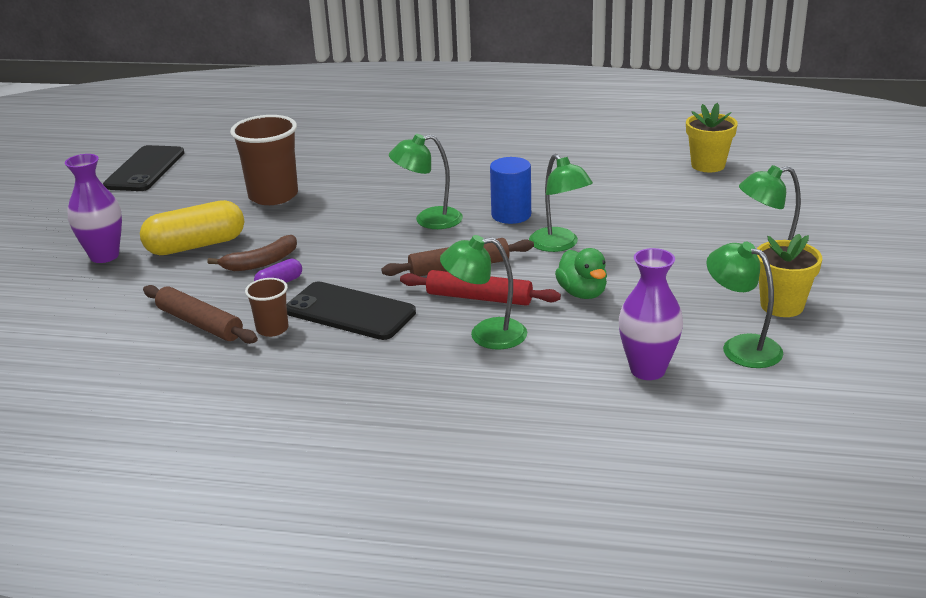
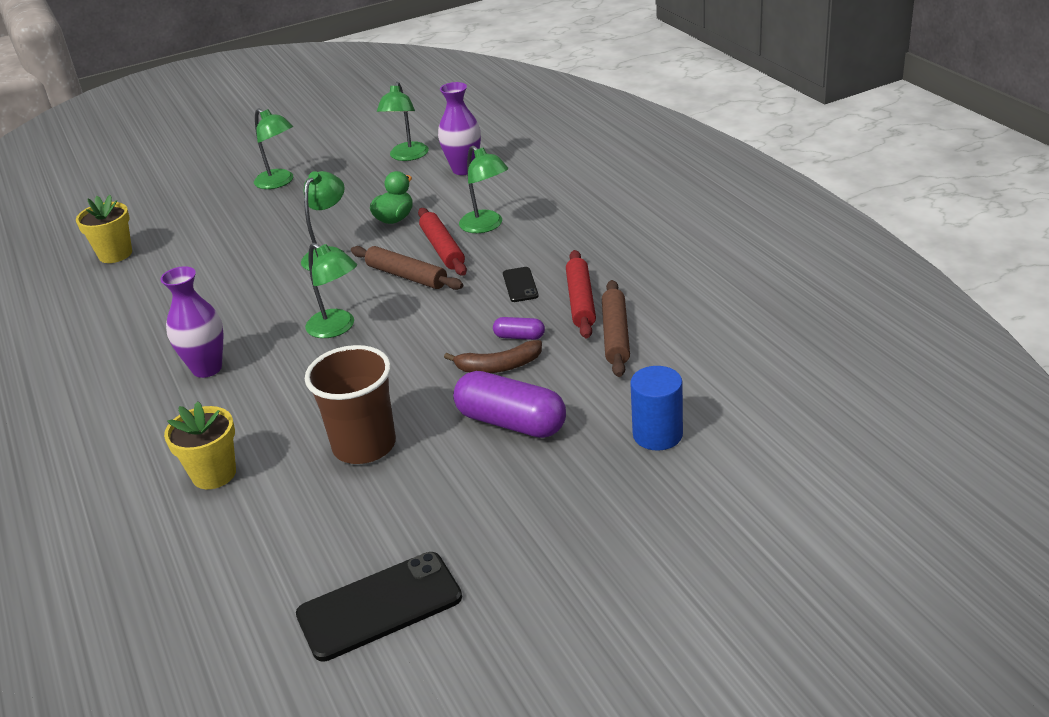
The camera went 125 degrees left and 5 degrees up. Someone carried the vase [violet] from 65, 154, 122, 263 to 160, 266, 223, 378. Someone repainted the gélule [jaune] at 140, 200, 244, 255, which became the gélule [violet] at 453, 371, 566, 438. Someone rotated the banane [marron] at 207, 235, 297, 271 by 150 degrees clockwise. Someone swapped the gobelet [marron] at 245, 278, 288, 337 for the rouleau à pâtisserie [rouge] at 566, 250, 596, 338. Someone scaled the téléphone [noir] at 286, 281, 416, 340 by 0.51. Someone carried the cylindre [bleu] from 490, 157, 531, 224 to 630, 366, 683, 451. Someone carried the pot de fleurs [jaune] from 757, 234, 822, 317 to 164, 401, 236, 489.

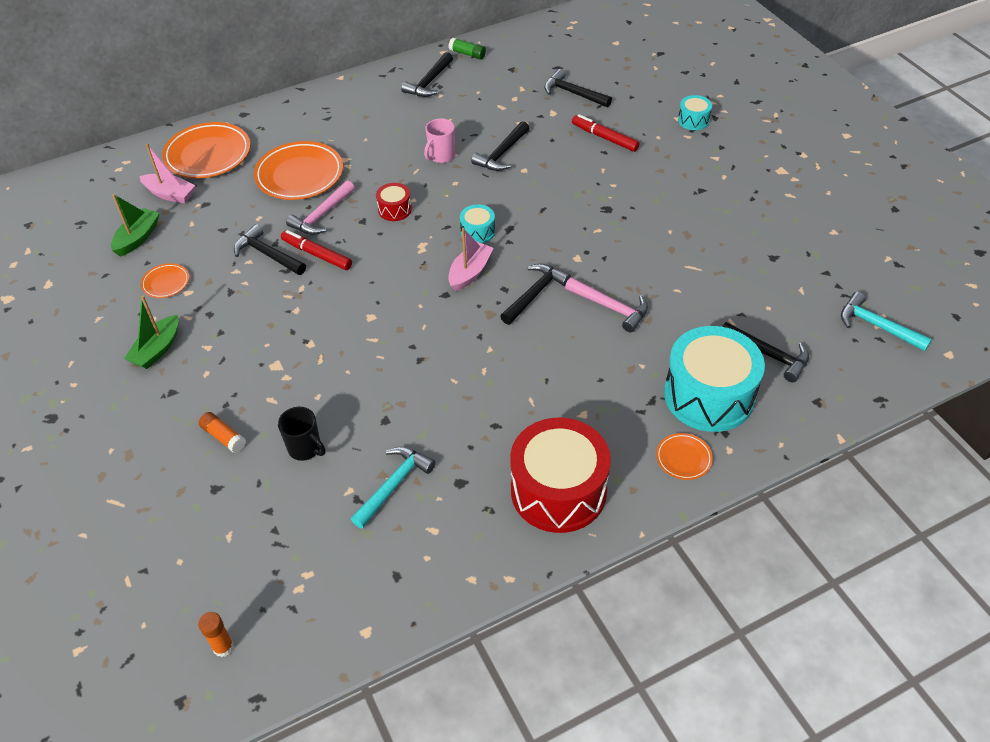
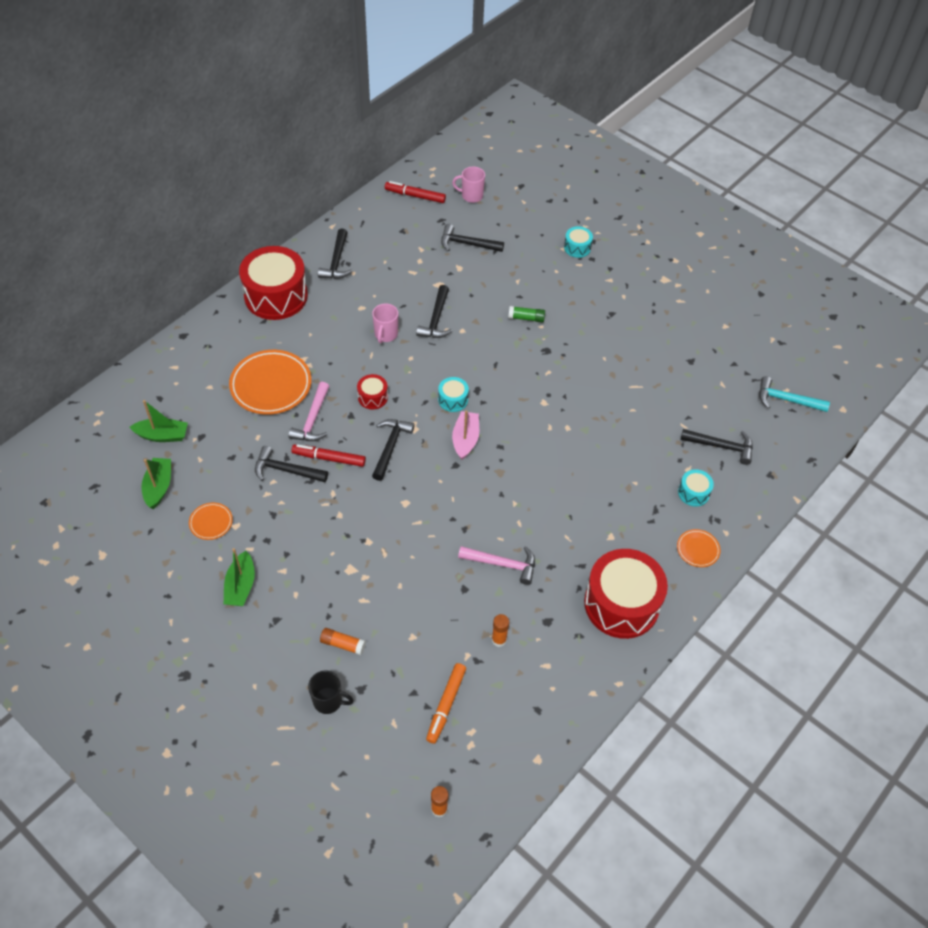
The camera went 25 degrees left and 5 degrees up. Someone repainted the bateau [rose] at 140, 143, 195, 203, which became the bateau [vert] at 129, 400, 188, 442. Someone took away the assiette [orange] at 162, 122, 251, 178. Someone carried the tasse [noir] from 278, 407, 326, 461 to 308, 671, 354, 714. Someone swapped the marteau [turquoise] at 351, 447, 436, 529 for the bâton de colle [orange] at 492, 614, 509, 647. Someone carried the bâton de colle [vert] from 448, 38, 486, 60 to 508, 306, 545, 322. Someone carried the marteau [noir] from 500, 264, 571, 325 to 372, 419, 415, 481. Someone carried the marteau [rose] from 565, 277, 648, 332 to 458, 546, 535, 585. Someone carried the feutre [rouge] from 572, 114, 640, 152 to 385, 181, 446, 203. Someone scaled the tambour [turquoise] at 664, 326, 765, 432 by 0.45. Someone put down the tambour [rouge] at 239, 246, 308, 320. Someone put down the feutre [orange] at 426, 663, 466, 744. Someone put down the tasse [rose] at 452, 166, 485, 203.

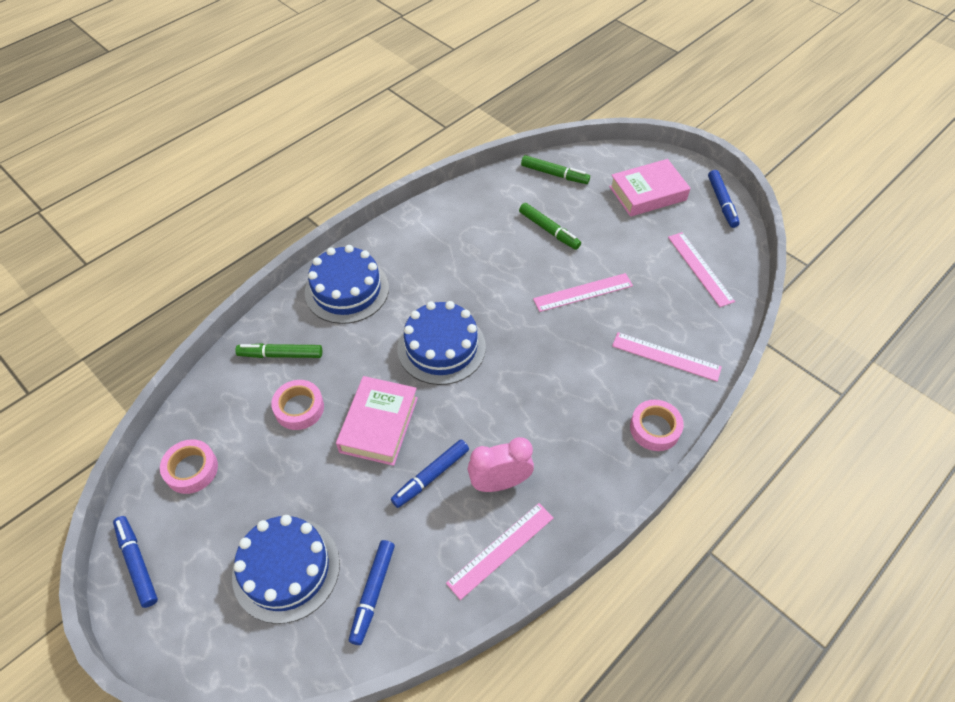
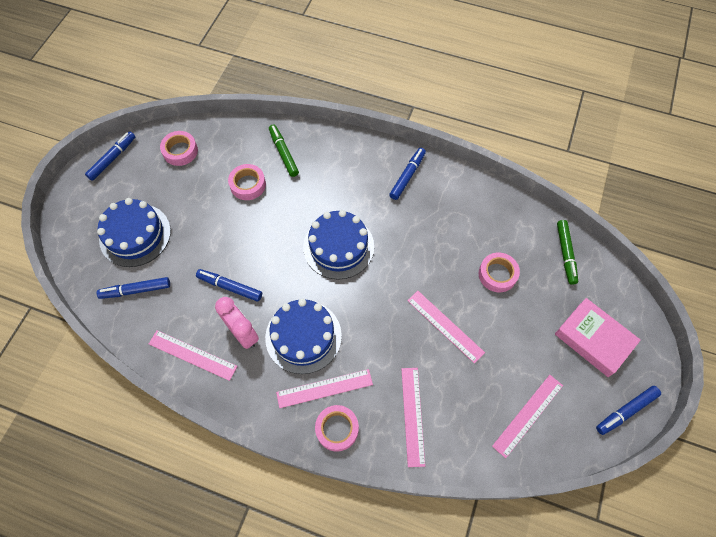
The camera went 65 degrees right and 10 degrees up. Someone carried the gâteau [bleu] from 305, 245, 389, 324 to 265, 299, 342, 374. Someone took away the livre [rose] at 336, 376, 418, 466. Someone swapped the feutre [vert] at 519, 203, 581, 250 for the ruban adhésif [rose] at 479, 253, 520, 292. Someone put down the règle [rose] at 276, 369, 373, 408. Someone put down the feutre [bleu] at 389, 148, 426, 200.

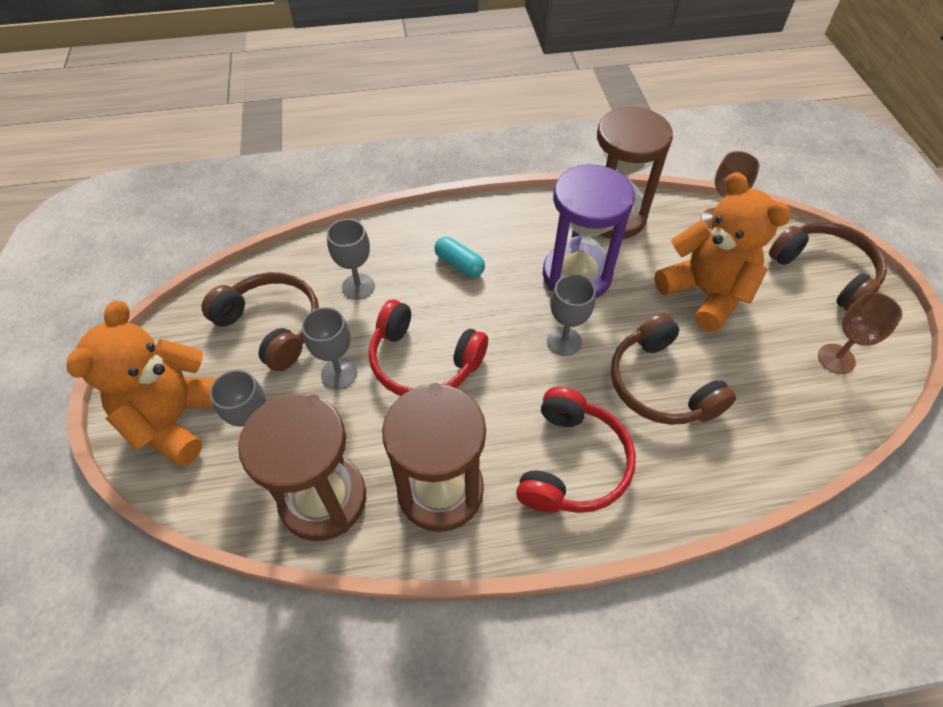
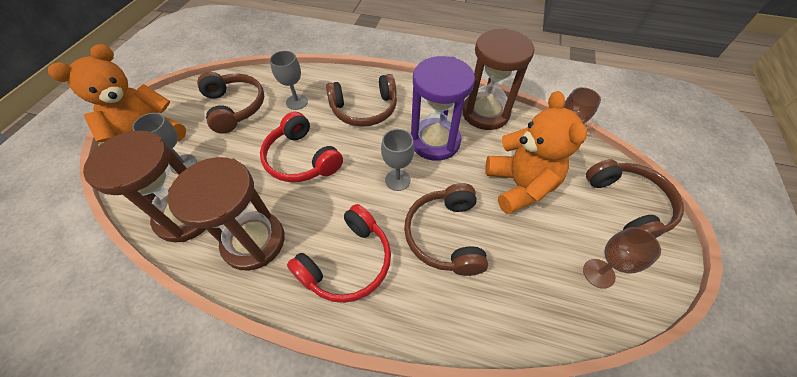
The camera went 25 degrees right and 0 degrees up. Someone took away the verre à pied [gris] at 302, 307, 357, 389. Someone swapped the gélule [turquoise] at 435, 237, 485, 277 for the casque audio [marron] at 326, 74, 397, 127.

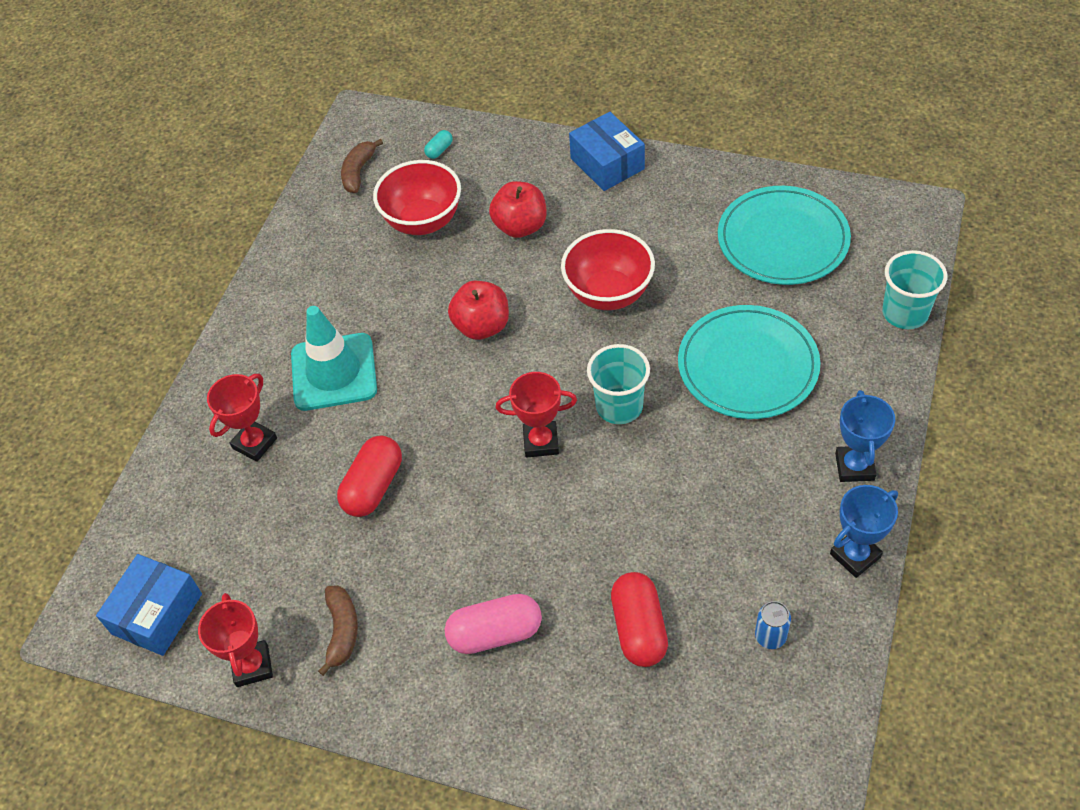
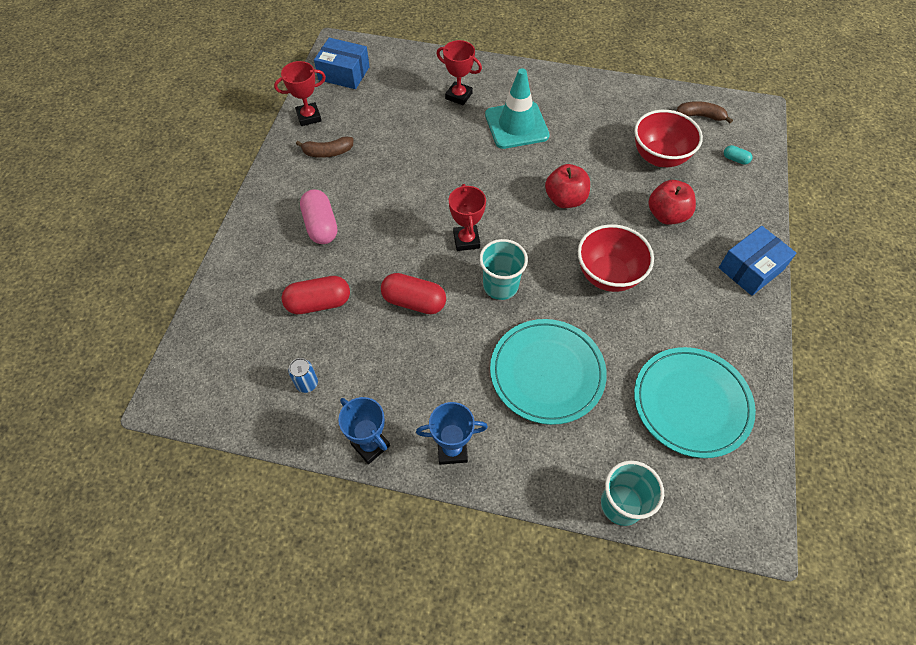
The camera went 80 degrees right and 5 degrees up. Someone carried the gélule [rouge] from 337, 436, 402, 517 to 381, 273, 446, 314.

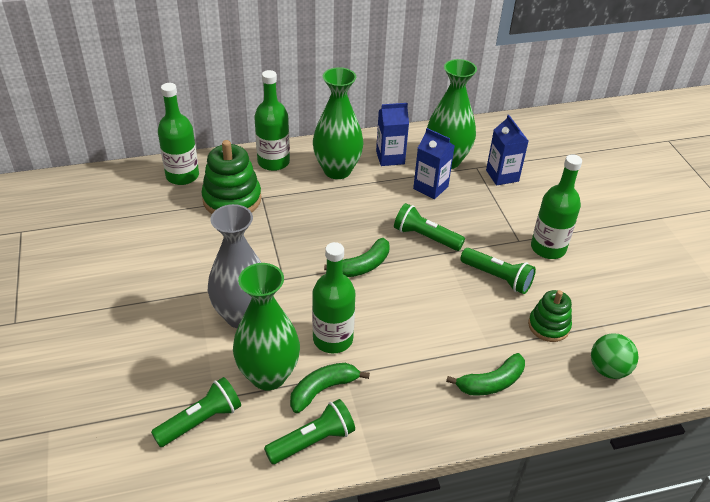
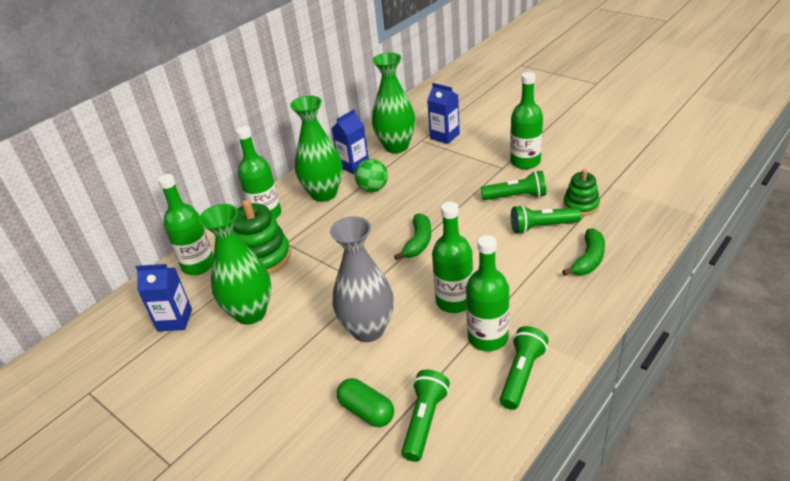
The camera went 30 degrees left and 5 degrees down. Someone carried the vase [vert] from 233, 263, 300, 390 to 199, 204, 271, 325. Someone swapped the banane [vert] at 290, 363, 370, 413 for the bouteille [vert] at 466, 235, 509, 351. Someone carried the lampe de poche [vert] from 394, 203, 465, 251 to 511, 205, 581, 234. Someone carried the brique de lait [bleu] from 413, 128, 455, 199 to 136, 264, 192, 331. Someone carried the balle [vert] from 591, 333, 638, 379 to 355, 159, 388, 192. Someone put down the gélule [vert] at 337, 378, 394, 427.

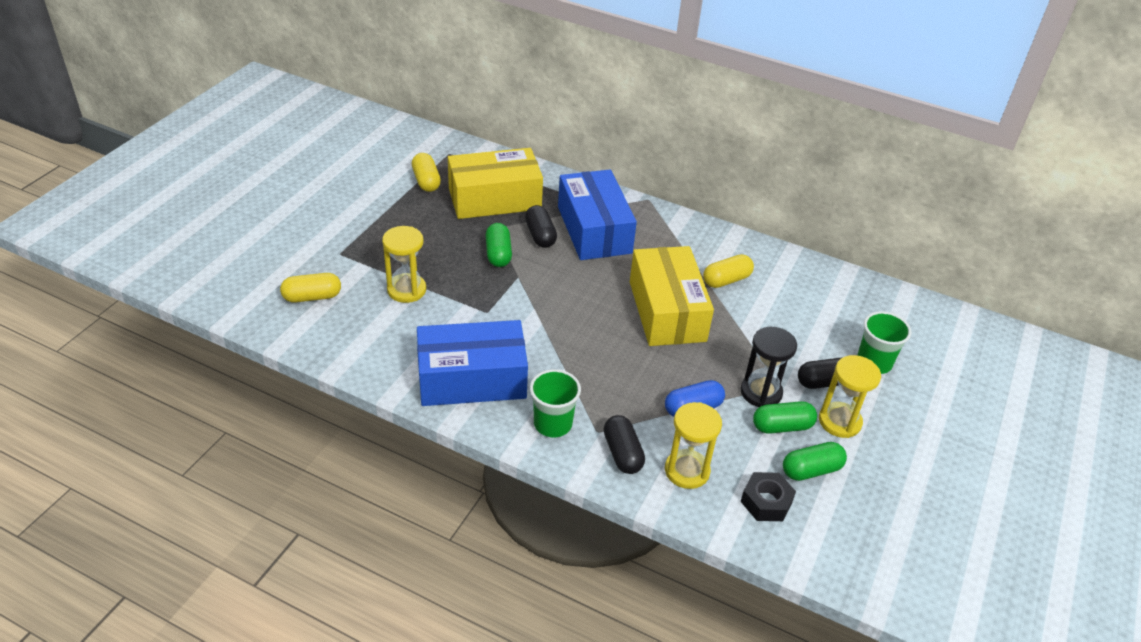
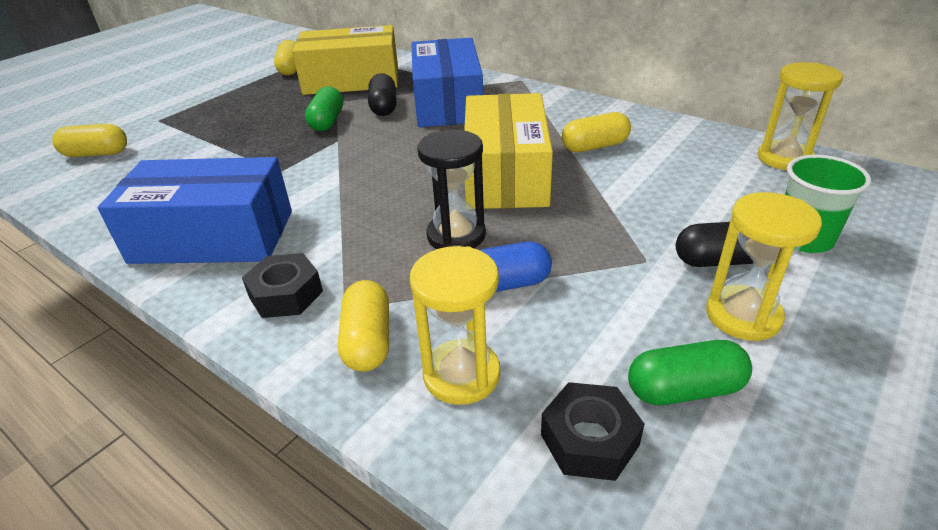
The camera went 15 degrees right and 5 degrees down. Someone carried the sablier [jaune] from 382, 226, 426, 303 to 758, 62, 843, 170. Someone swapped the gobelet [vert] at 530, 369, 581, 437 for the écrou [noir] at 242, 253, 323, 318. Someone repainted the gélule [noir] at 604, 415, 645, 474, which became the gélule [jaune] at 338, 280, 389, 372. Someone carried the sablier [noir] from 741, 327, 797, 407 to 418, 130, 486, 249. Someone took away the gélule [vert] at 753, 401, 817, 434.

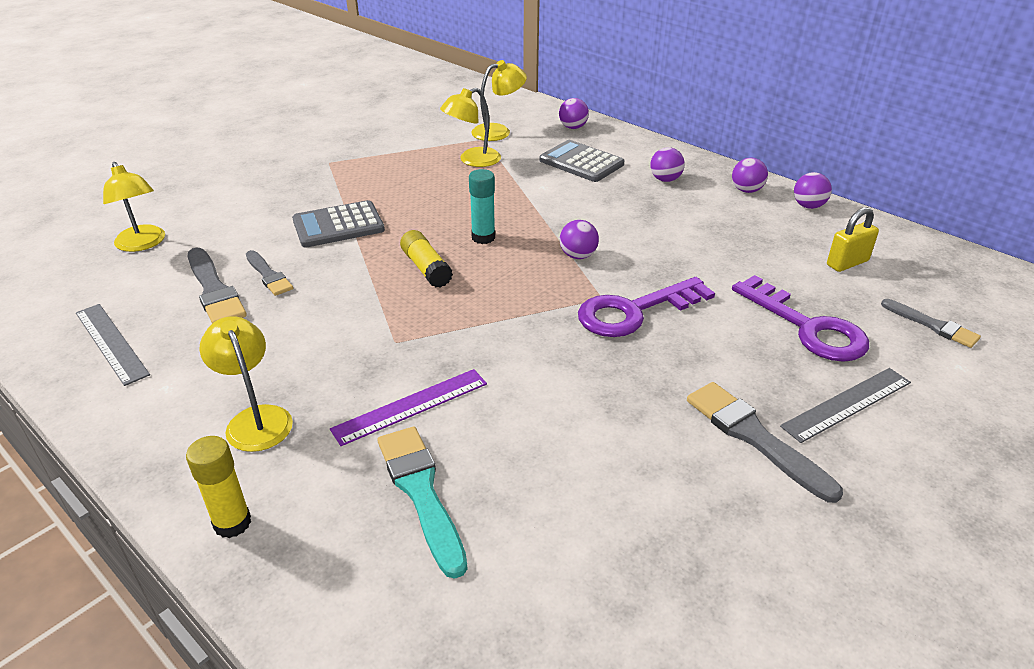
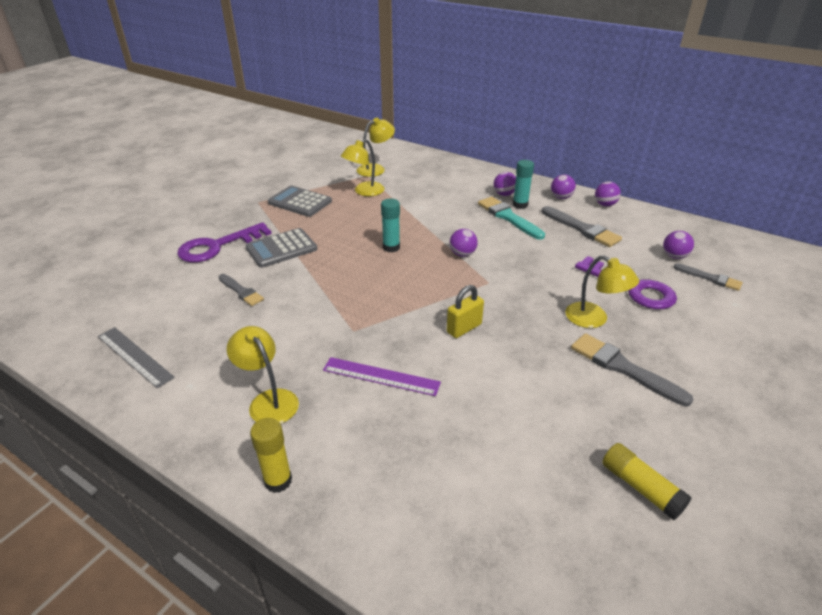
The camera went 10 degrees left and 0 degrees up. Someone carried the lampe [jaune] from 103, 162, 165, 252 to 565, 255, 639, 328. Someone carried the pinceau [gris] from 188, 248, 247, 323 to 542, 206, 622, 247. Someone rotated the règle [violet] at 330, 369, 487, 446 by 60 degrees clockwise. Someone carried the pinceau [turquoise] from 378, 427, 468, 579 to 478, 197, 545, 240. Someone carried the bâton de colle [jaune] from 400, 230, 453, 287 to 602, 443, 692, 520. Someone carried the calculatrice [gris] from 539, 140, 624, 182 to 268, 186, 332, 217. Someone carried the balle [violet] from 559, 98, 589, 129 to 663, 231, 694, 259. Someone carried the clé [violet] from 578, 277, 715, 337 to 177, 222, 272, 262. Someone took away the règle [gris] at 780, 368, 911, 443. Someone carried the cadenas [jaune] from 827, 207, 879, 272 to 447, 285, 484, 338. Someone put down the bâton de colle [turquoise] at 512, 160, 534, 209.

